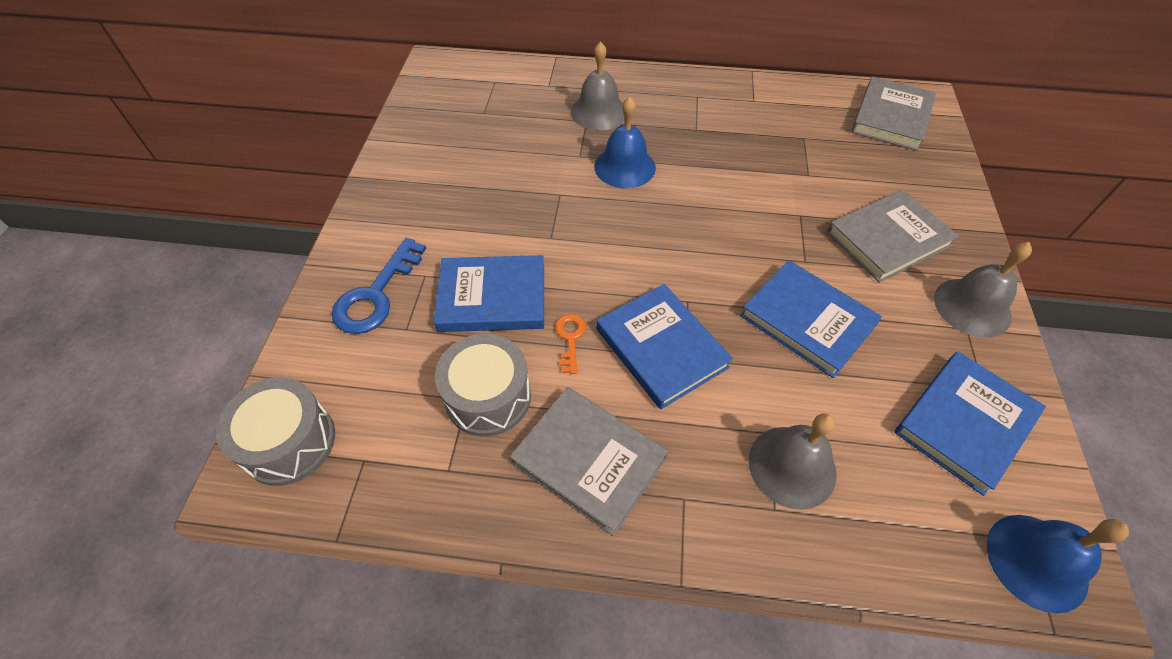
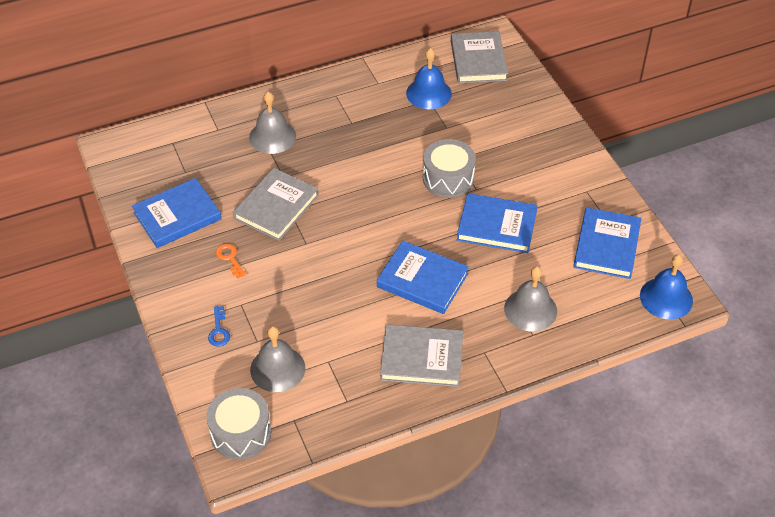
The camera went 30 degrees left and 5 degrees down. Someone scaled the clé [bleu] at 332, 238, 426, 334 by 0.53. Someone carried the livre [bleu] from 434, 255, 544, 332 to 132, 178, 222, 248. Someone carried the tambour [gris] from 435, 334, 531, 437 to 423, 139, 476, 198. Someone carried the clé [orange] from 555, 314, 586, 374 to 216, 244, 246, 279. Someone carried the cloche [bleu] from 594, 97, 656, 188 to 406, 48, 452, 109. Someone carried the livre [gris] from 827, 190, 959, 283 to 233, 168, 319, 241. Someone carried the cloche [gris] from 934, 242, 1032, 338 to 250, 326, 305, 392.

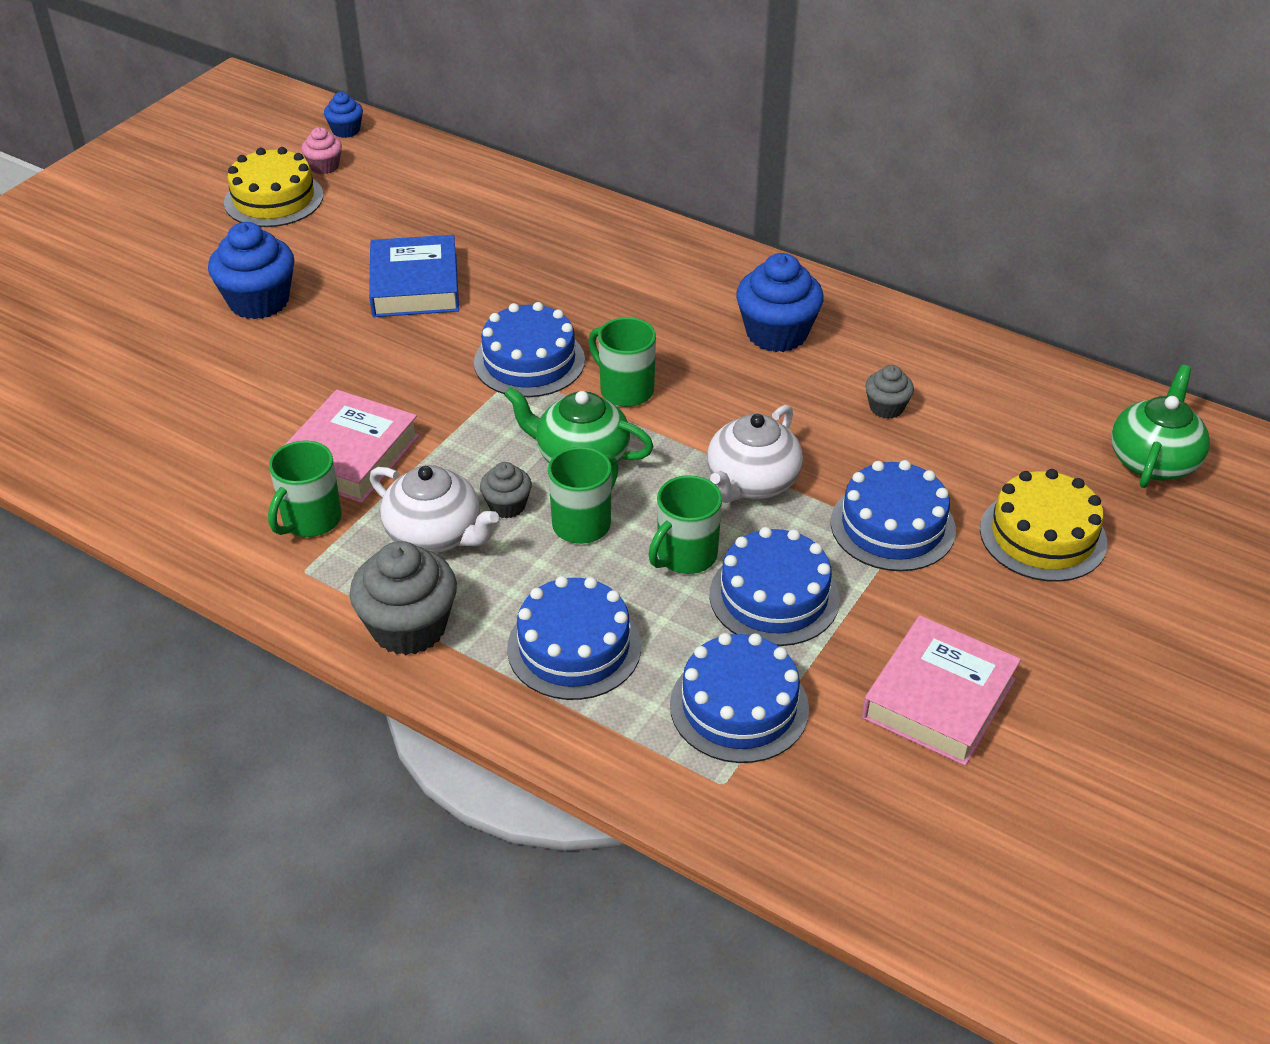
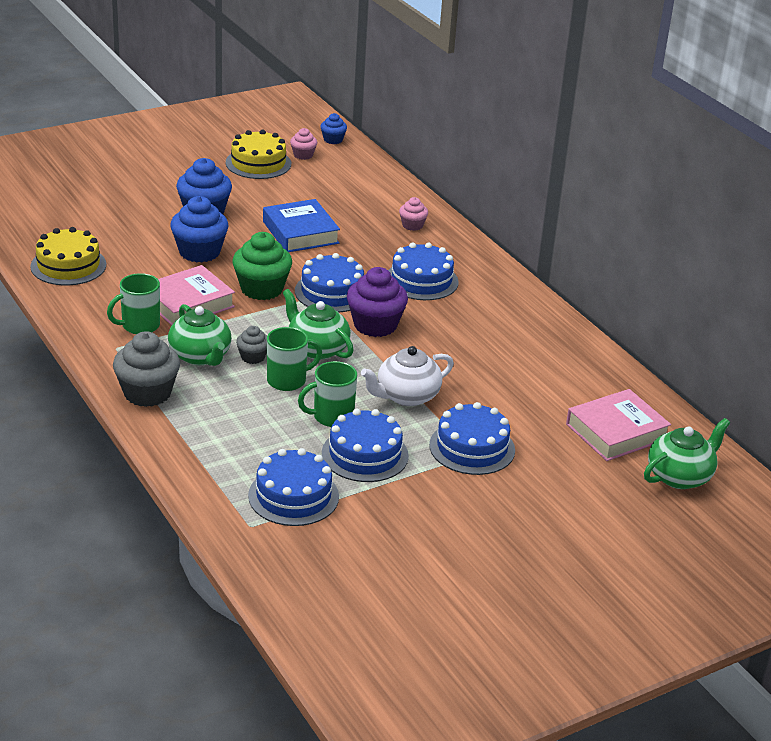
The camera went 25 degrees right and 10 degrees down. Someone rotated the livre [bleu] at 369, 235, 459, 317 by 45 degrees counterclockwise. Someone repainted the théière [blanc] at 370, 465, 499, 553, which became the théière [vert] at 168, 304, 232, 366. Someone carried the gâteau [bleu] from 507, 576, 641, 700 to 388, 242, 459, 300. Someone swapped the tasse [vert] at 588, 317, 656, 407 for the muffin [violet] at 347, 267, 408, 337. Someone carried the muffin [bleu] from 736, 253, 824, 352 to 170, 196, 229, 263. Someone carried the livre [rose] from 862, 615, 1021, 766 to 566, 389, 671, 461. Someone took away the muffin [gris] at 865, 365, 914, 419. Someone carried the gâteau [jaune] from 980, 469, 1107, 582 to 30, 227, 106, 285. Someone put down the muffin [vert] at 233, 232, 292, 300. Someone put down the muffin [rose] at 399, 197, 428, 231.

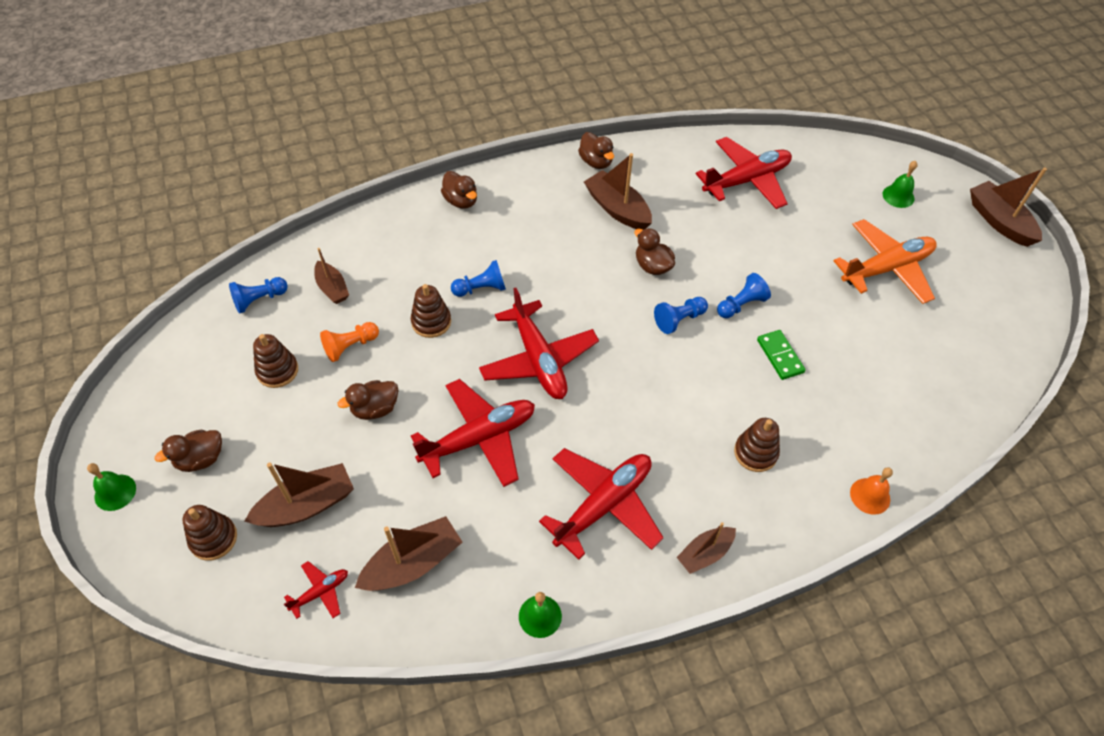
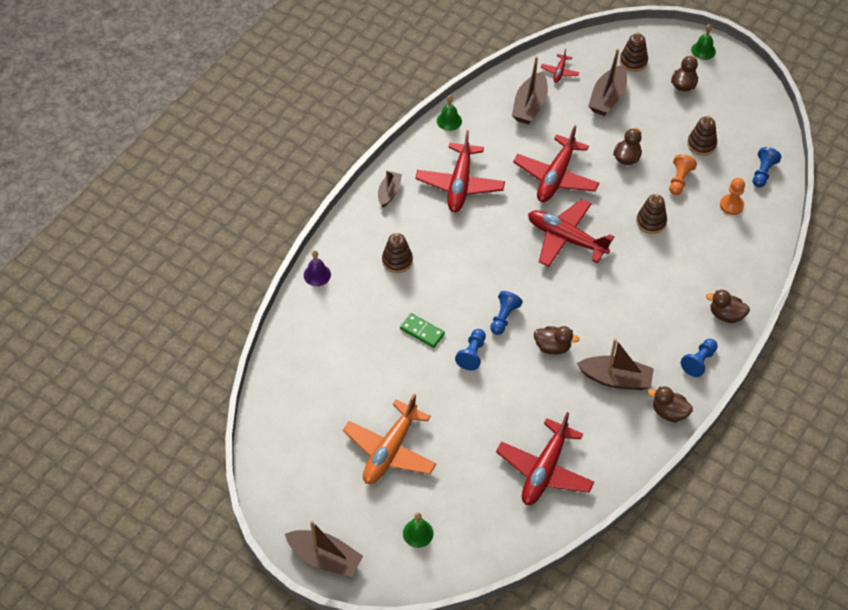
The camera went 145 degrees right and 0 degrees up. Someone swapped the bateau [marron] at 314, 248, 349, 304 for the pion [orange] at 720, 178, 745, 215. Someone carried the pion [bleu] from 451, 260, 506, 297 to 681, 339, 718, 377. Someone repainted the cloche [orange] at 850, 467, 893, 515, which became the cloche [violet] at 304, 251, 331, 286.

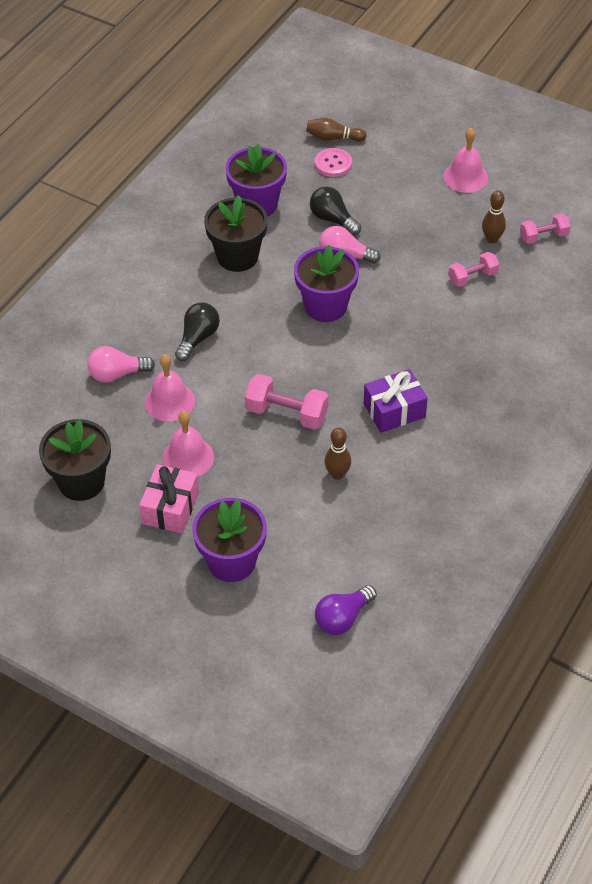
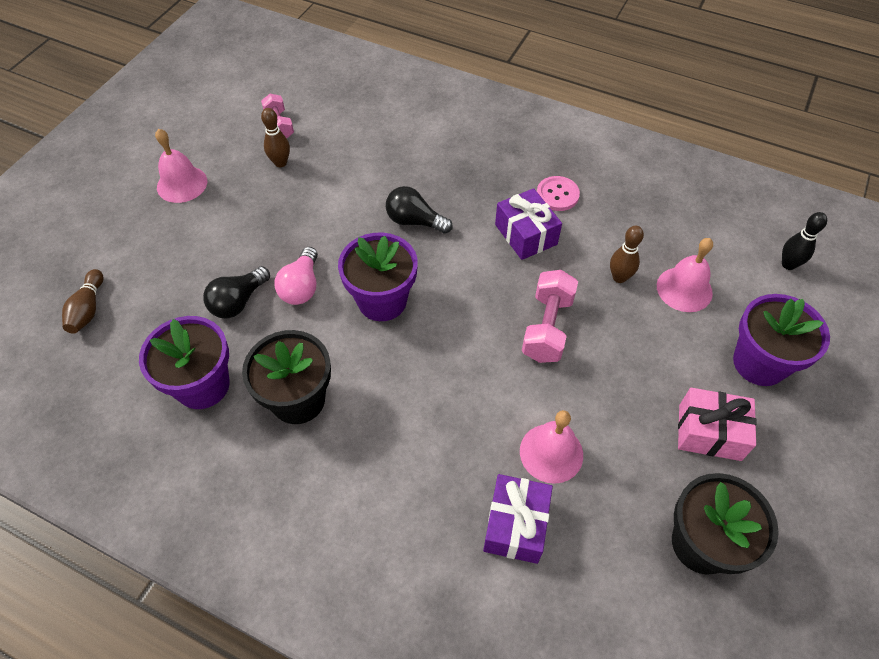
The camera went 95 degrees left and 5 degrees up. Someone swapped the ampoule [rose] at 87, 346, 155, 383 for the cadeau [violet] at 483, 474, 553, 564. Someone carried the cloche [rose] from 162, 411, 214, 477 to 657, 238, 713, 312. Someone carried the ampoule [noir] from 175, 302, 220, 361 to 386, 186, 453, 234. Someone carried the bouton [rose] from 315, 148, 352, 177 to 537, 176, 580, 211. Someone swapped the ampoule [violet] at 315, 585, 377, 635 for the quille [noir] at 782, 212, 827, 270. Someone took away the haltère [rose] at 448, 252, 499, 287.

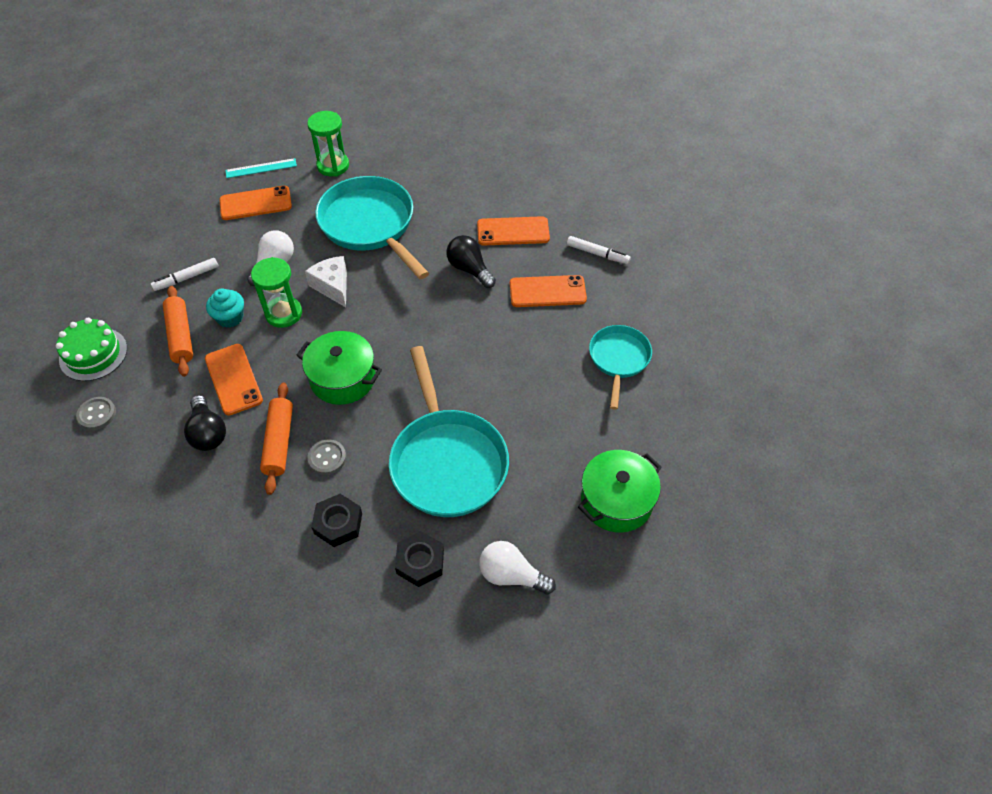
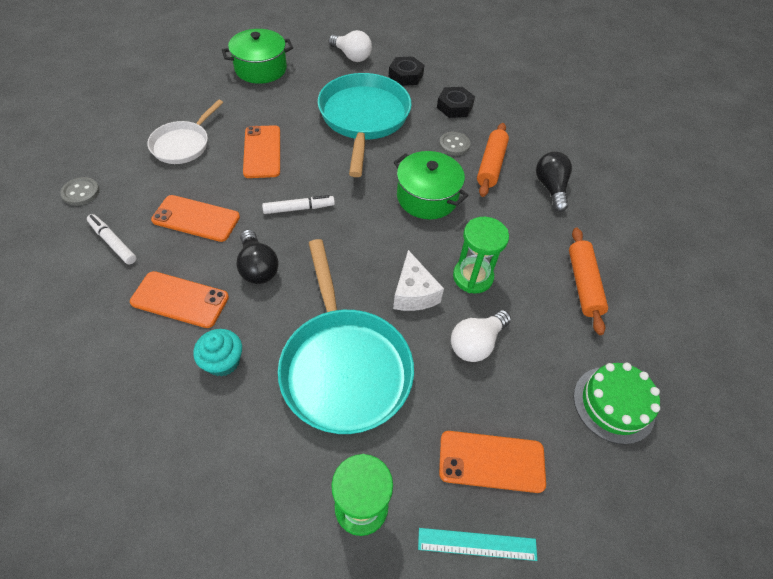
The camera went 165 degrees left and 0 degrees up. Someone carried the gâteau [vert] from 56, 318, 127, 381 to 573, 363, 660, 445. Someone carried the bouton [gris] from 76, 397, 116, 430 to 60, 177, 100, 206. Someone carried the feutre [blanc] from 151, 258, 218, 291 to 262, 195, 335, 214. Someone carried the téléphone [orange] from 205, 344, 263, 415 to 243, 125, 280, 178. Someone carried the muffin [turquoise] from 206, 289, 244, 328 to 193, 329, 242, 377. Someone repainted the poêle [turquoise] at 589, 325, 652, 409, which became the poêle [blanc] at 147, 99, 223, 164.

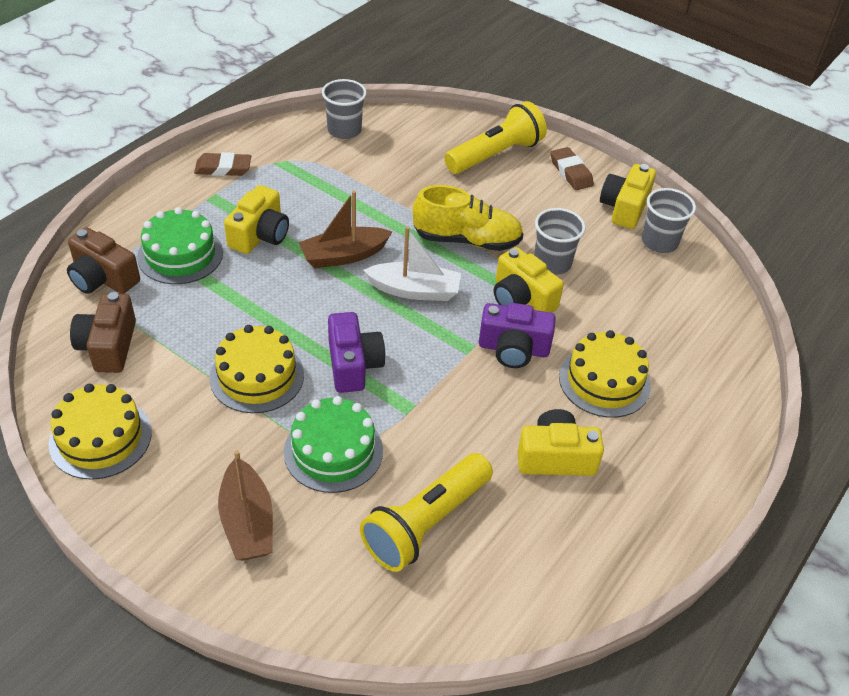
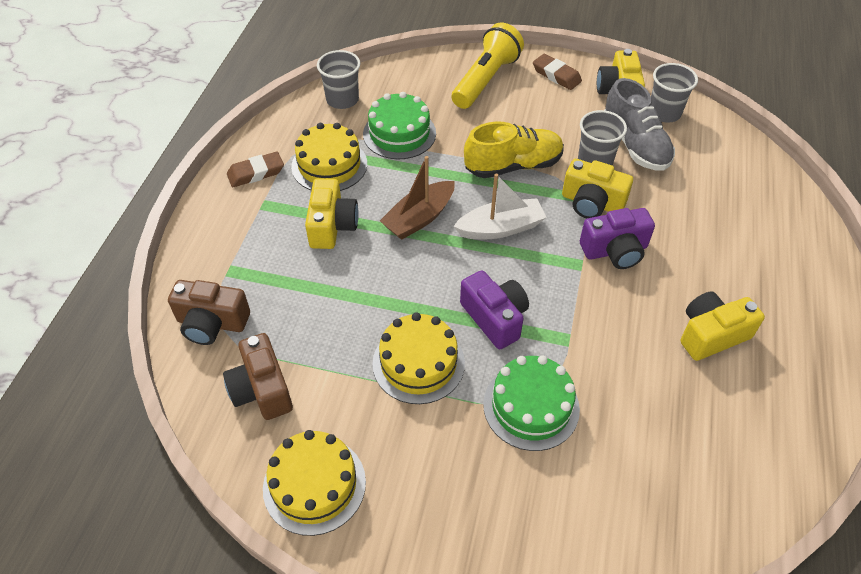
The camera went 20 degrees left and 5 degrees up. Someone carried the gâteau [vert] from 137, 207, 223, 284 to 363, 92, 436, 159. Someone took away the bateau [marron] at 218, 450, 273, 560. Someone took away the lampe de poche [jaune] at 360, 453, 493, 572. Someone carried the gâteau [jaune] from 559, 330, 651, 418 to 291, 123, 367, 191. Someone put down the chaussure [gris] at 604, 78, 675, 171.

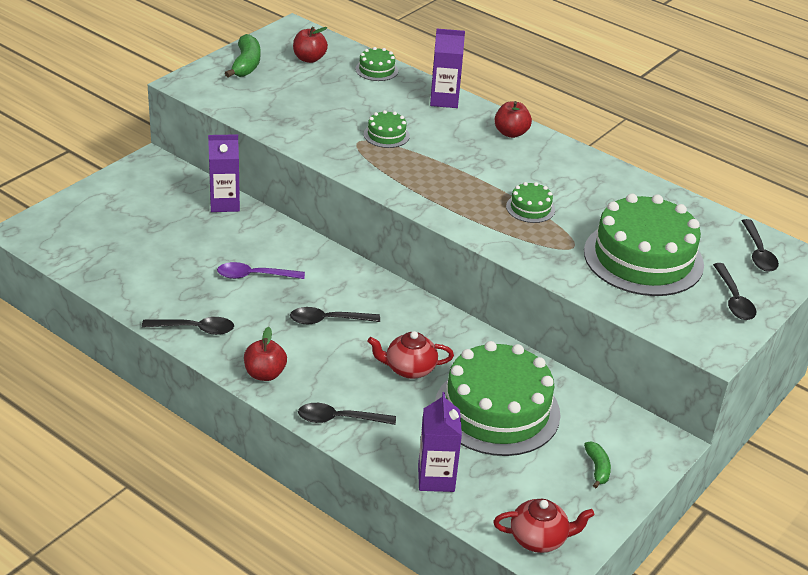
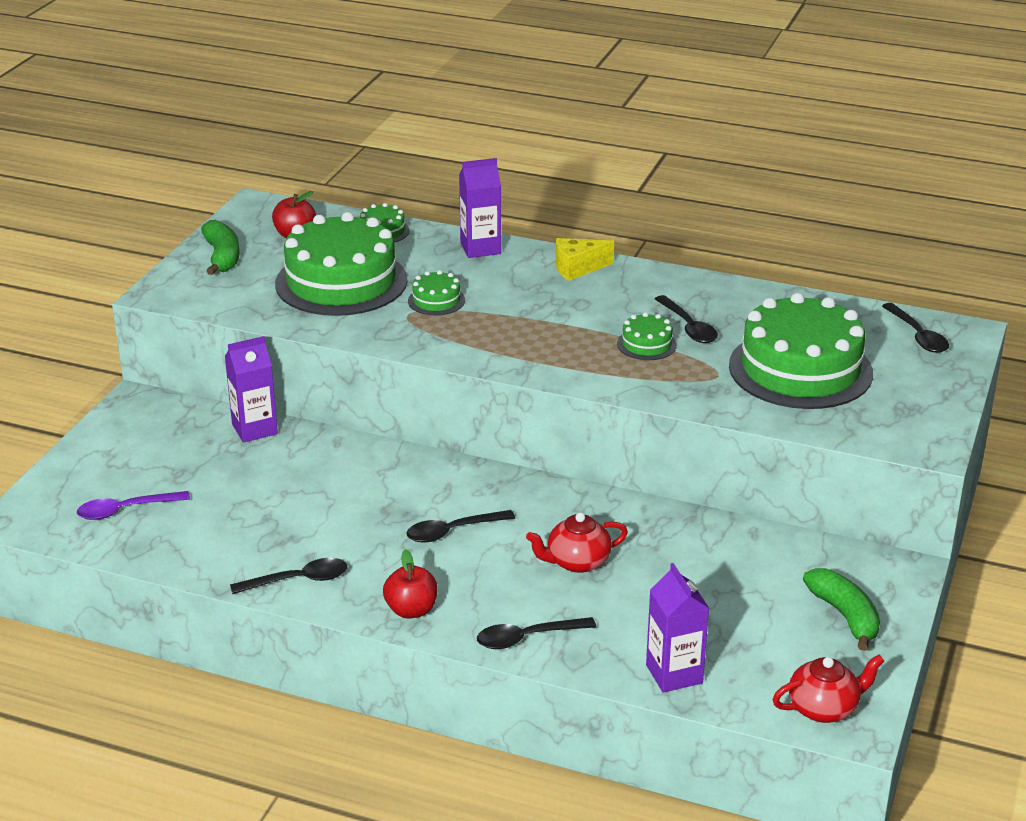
The camera went 15 degrees left and 5 degrees down. Someone carried the cuillère [violet] from 217, 262, 305, 279 to 77, 491, 190, 520. Someone carried the gâteau [vert] from 435, 341, 561, 456 to 275, 212, 407, 316. Someone swapped the pomme [rouge] at 494, 101, 532, 138 for the fromage [jaune] at 556, 238, 614, 281. Someone scaled the banane [vert] at 584, 442, 611, 488 by 1.66. Someone carried the cuillère [noir] from 713, 263, 756, 320 to 655, 295, 718, 343.

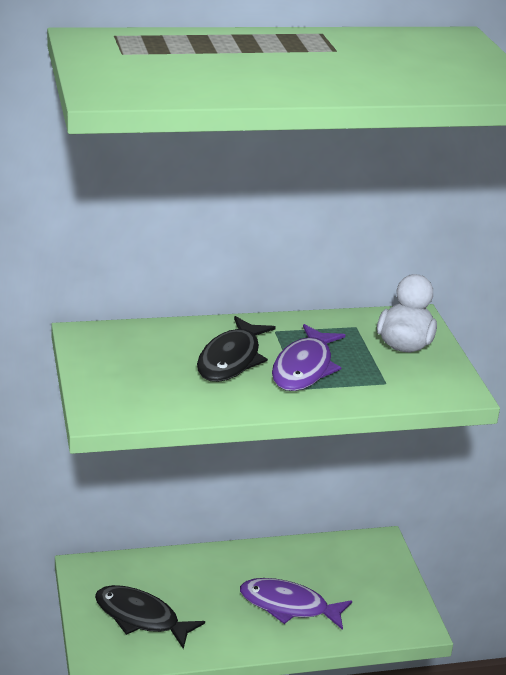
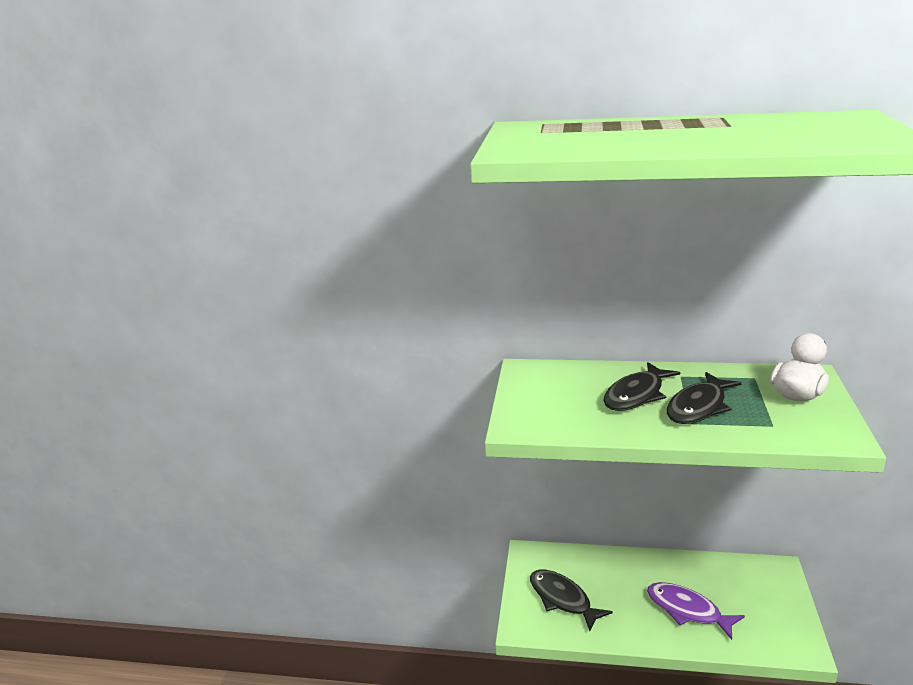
The camera went 25 degrees right and 5 degrees down. Someone repainted the poisson [violet] at 272, 324, 345, 391, which became the poisson [noir] at 667, 372, 742, 424.

